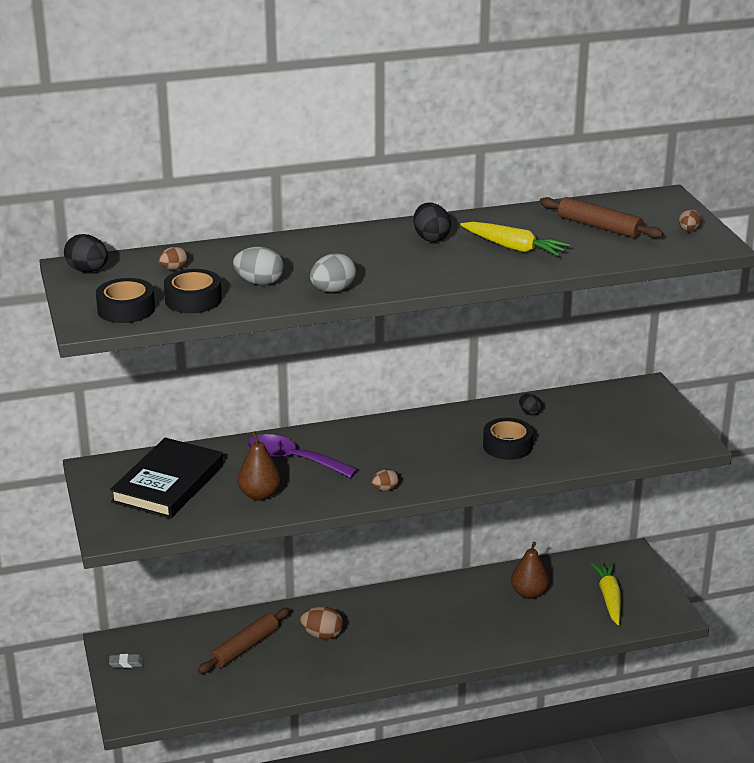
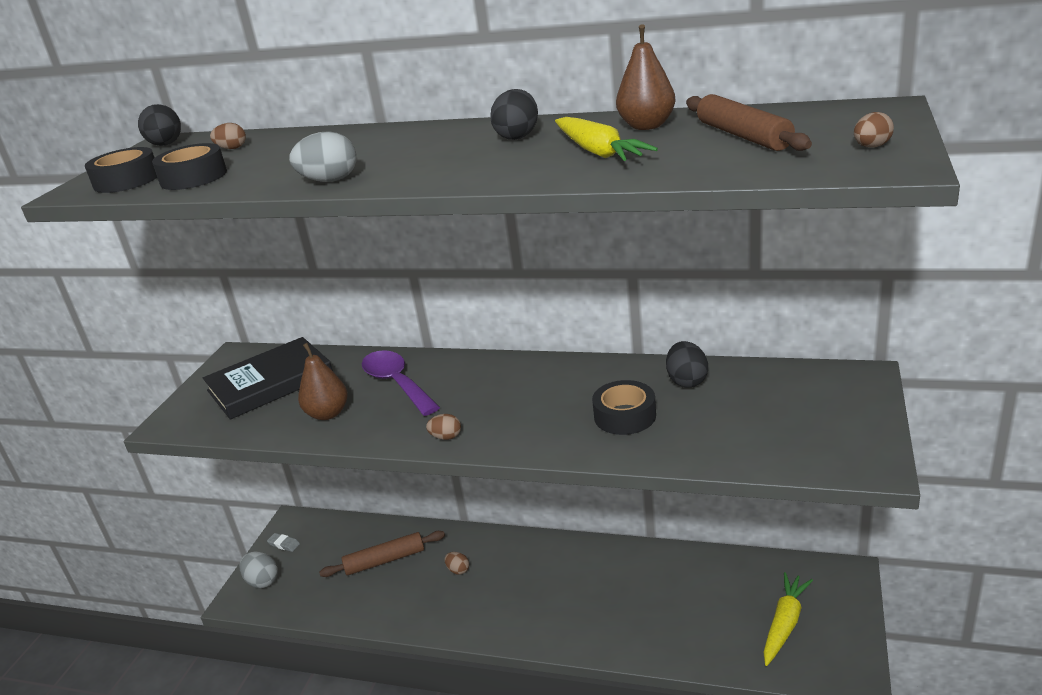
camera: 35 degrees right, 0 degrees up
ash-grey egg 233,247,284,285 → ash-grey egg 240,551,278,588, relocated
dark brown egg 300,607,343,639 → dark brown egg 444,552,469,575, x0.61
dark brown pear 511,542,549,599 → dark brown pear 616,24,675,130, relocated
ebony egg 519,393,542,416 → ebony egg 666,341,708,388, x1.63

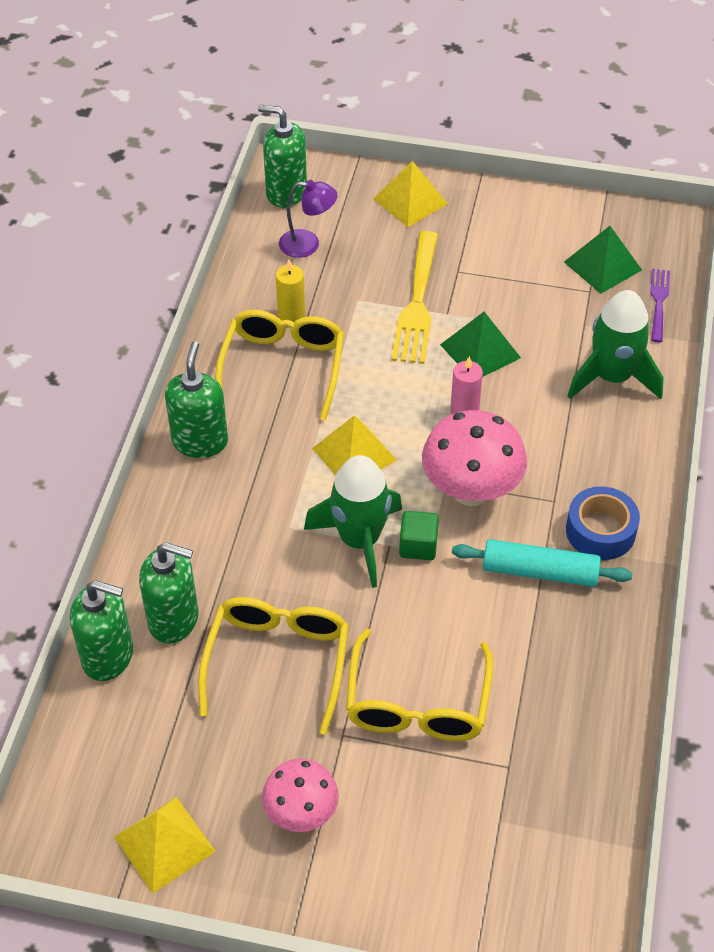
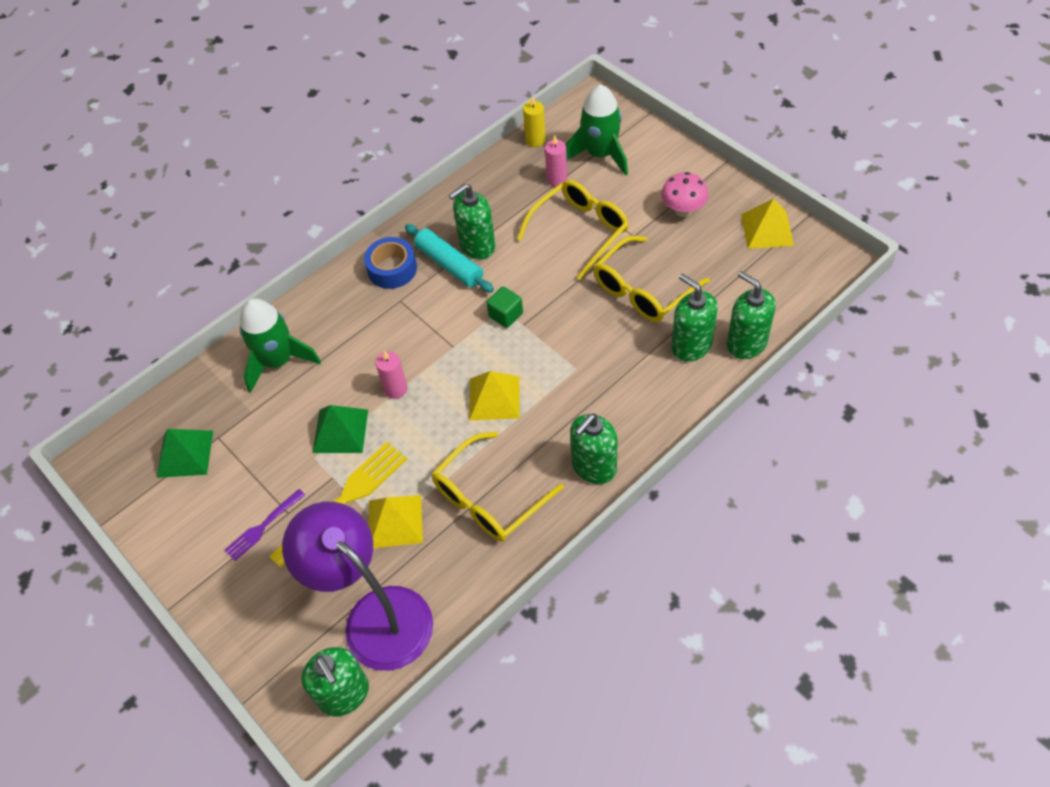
camera: 140 degrees left, 5 degrees up
bright yellow candle 276,260,305,322 → bright yellow candle 523,95,546,147, relocated
royal purple reading lamp 279,180,338,258 → royal purple reading lamp 282,502,433,671, x2.12
emerald rocket 304,455,402,588 → emerald rocket 565,85,628,176, relocated
bright yellow solid pyramid 373,161,448,227 → bright yellow solid pyramid 369,495,423,548, relocated
rosy mushroom 422,410,527,506 → -
royal purple fork 650,269,670,343 → royal purple fork 224,489,305,561, relocated
- → emerald pump bottle 449,184,495,259
- → rosy candle 545,135,567,187

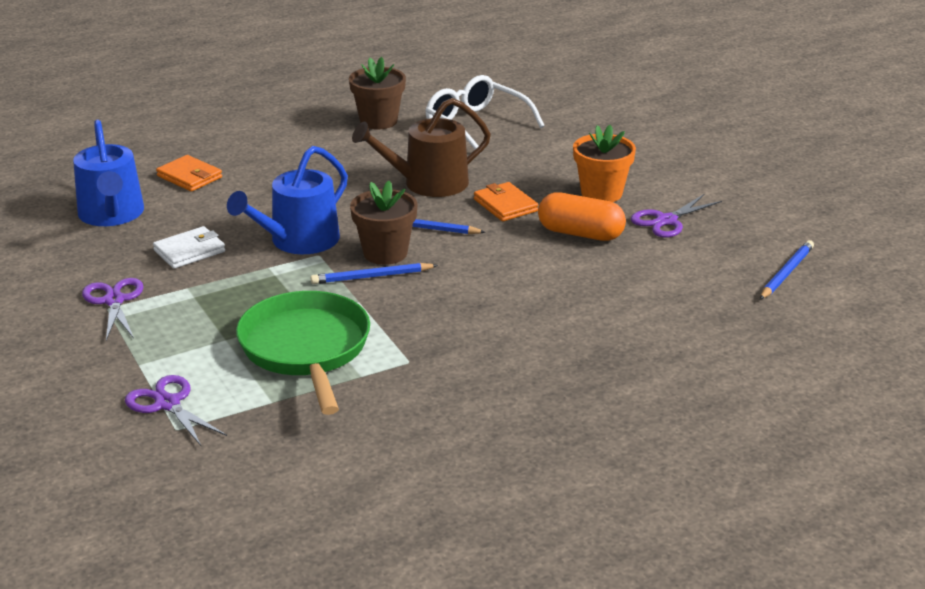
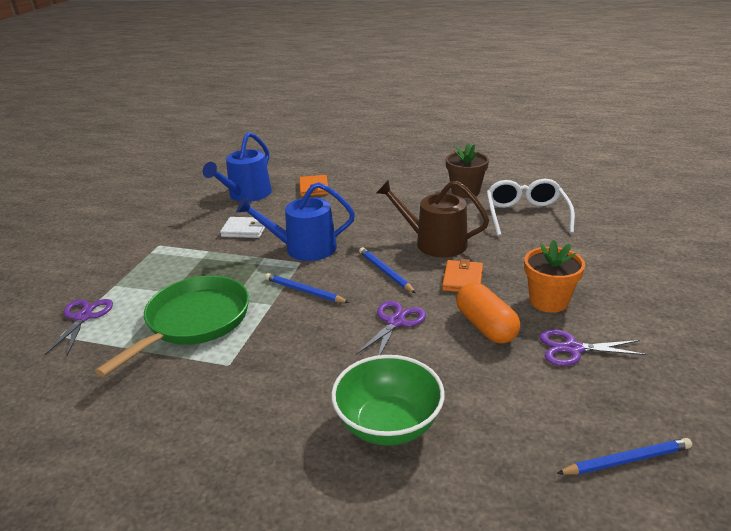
camera: 45 degrees right, 0 degrees up
royal purple pair of scissors 82,278,143,341 → royal purple pair of scissors 356,301,426,355, relocated
dark brown plant pot 350,181,418,265 → -
- → emerald serving bowl 331,355,445,446

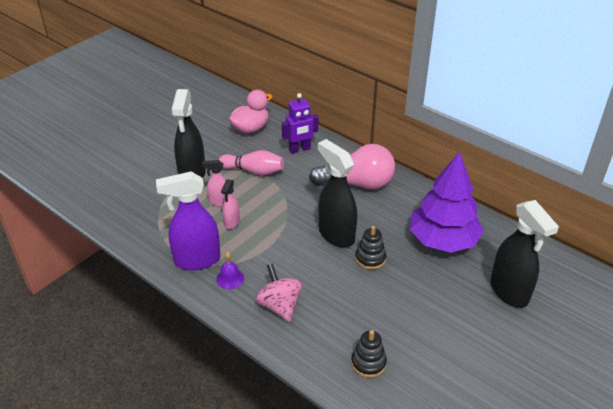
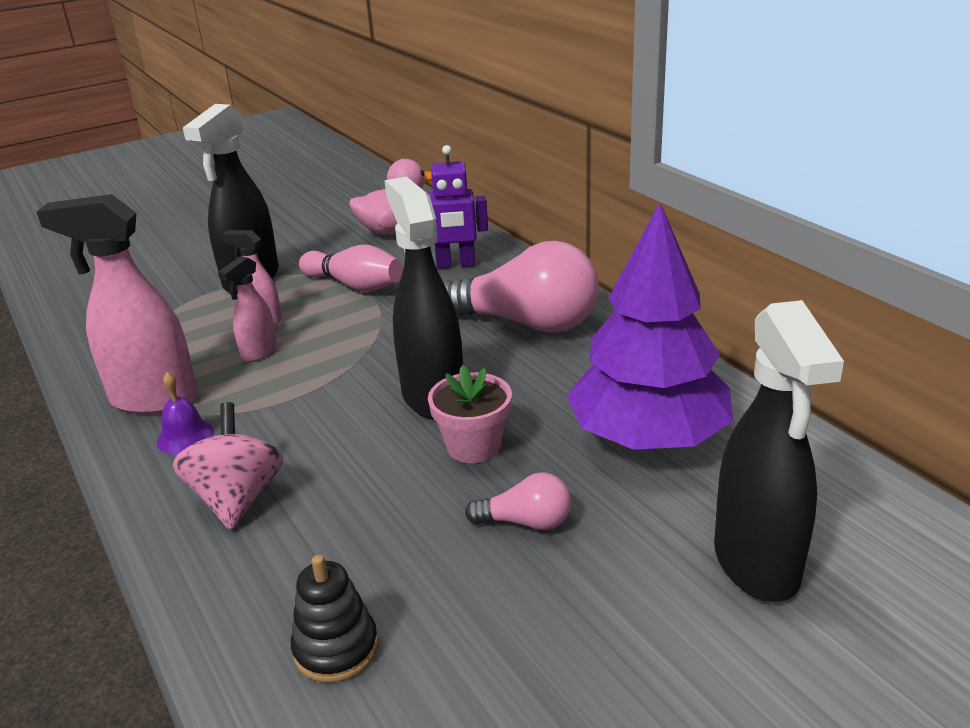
camera: 20 degrees right, 10 degrees down
royal purple spray cleaner 156,171,220,270 → rosy spray cleaner 37,194,198,415
ebony stacking toy 355,226,386,270 → rosy plant pot 428,365,512,463
- → rosy lightbulb 465,472,571,530

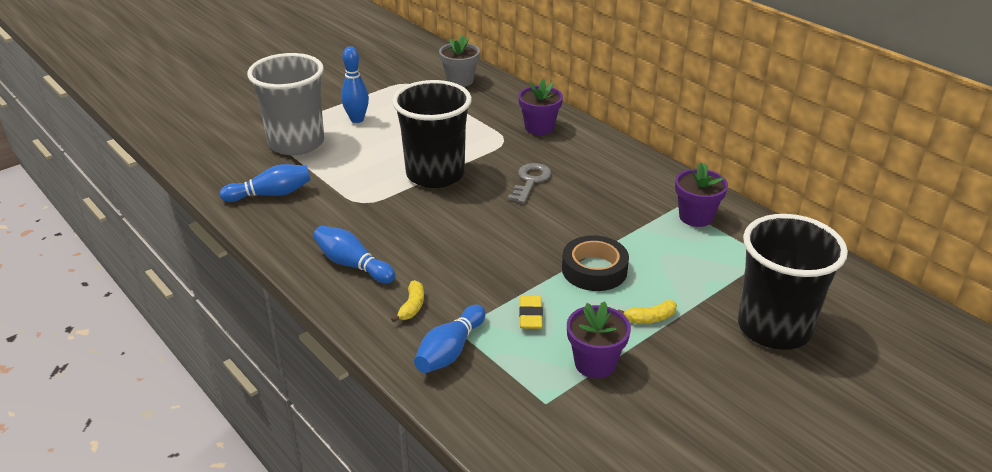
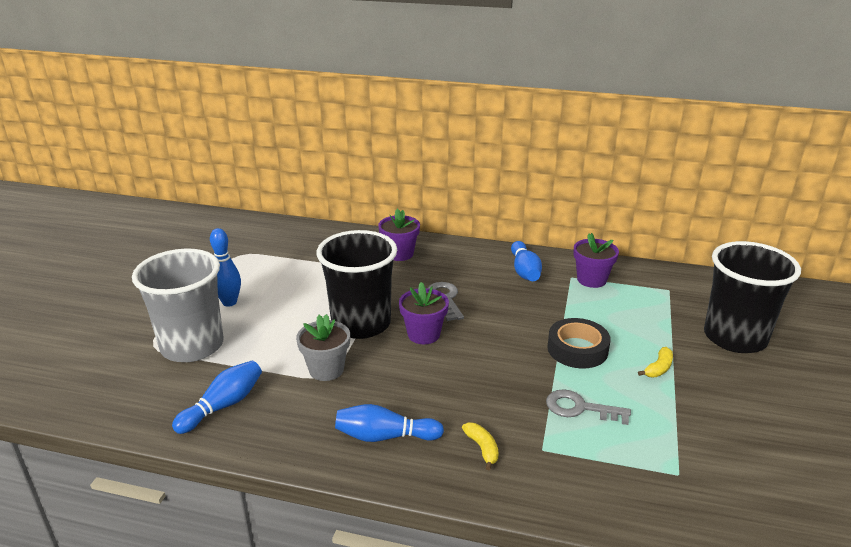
camera: 35 degrees left, 5 degrees down
royal blue skittle 414,304,486,373 → royal blue skittle 511,241,542,281, relocated
ash-grey plant pot 439,35,480,87 → ash-grey plant pot 296,314,350,381, relocated
bright yellow gum eraser 519,296,543,329 → ash-grey key 546,389,631,425
royal purple plant pot 567,301,631,378 → royal purple plant pot 399,282,449,344, relocated

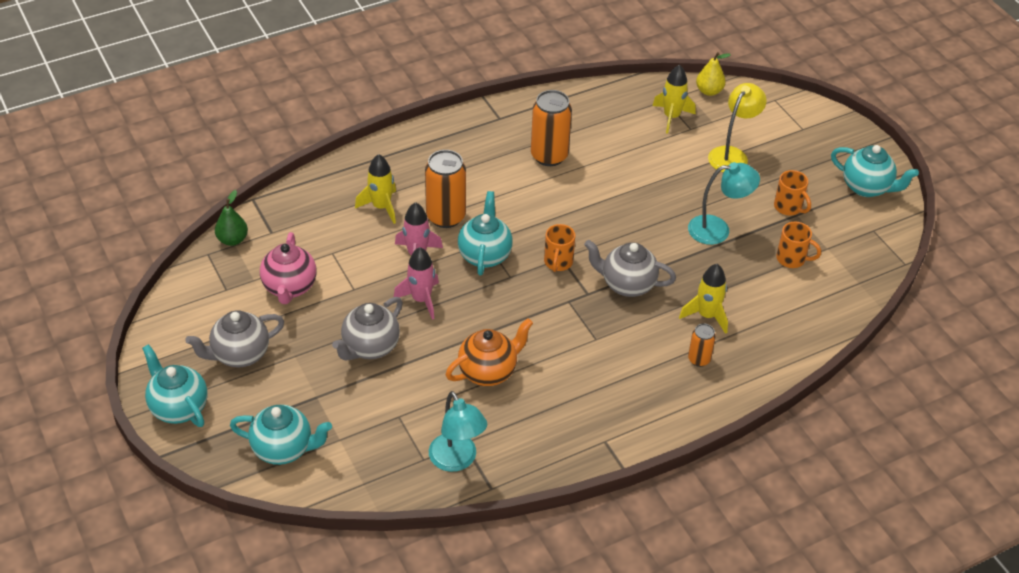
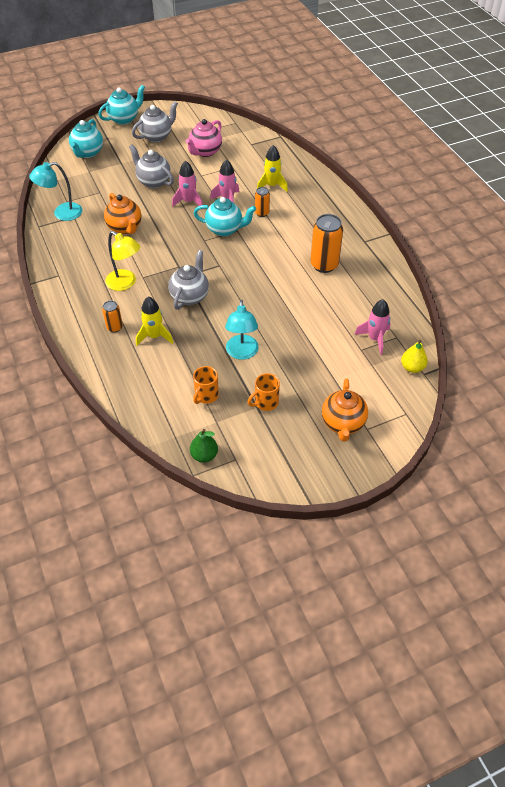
camera: 95 degrees right, 5 degrees up
ash-grey teapot 185,311,284,368 → ash-grey teapot 132,101,178,142, 75 degrees clockwise
emerald pear 215,190,248,246 → emerald pear 190,429,218,463, relocated
rosy teapot 260,232,317,304 → rosy teapot 186,119,222,157, 60 degrees counterclockwise
orange-coloured soda can 425,150,466,228 → orange-coloured soda can 255,187,270,217, x0.54
orange-coloured mug 544,224,575,272 → -
bright yellow rocket 652,65,696,134 → rosy rocket 355,299,391,355
bright yellow reading lamp 708,83,767,172 → bright yellow reading lamp 105,231,140,291, relocated
teal teapot 831,145,919,197 → -
- → orange-coloured teapot 322,378,368,442

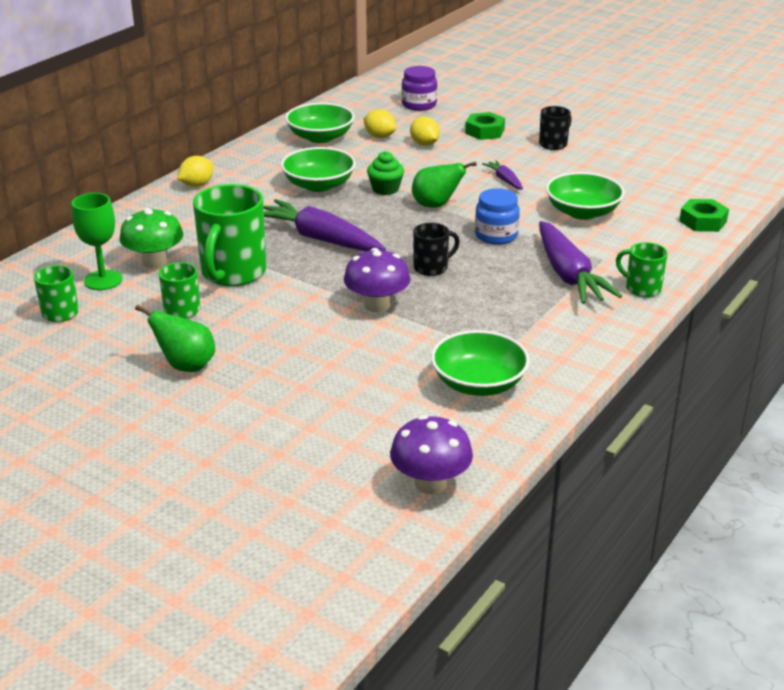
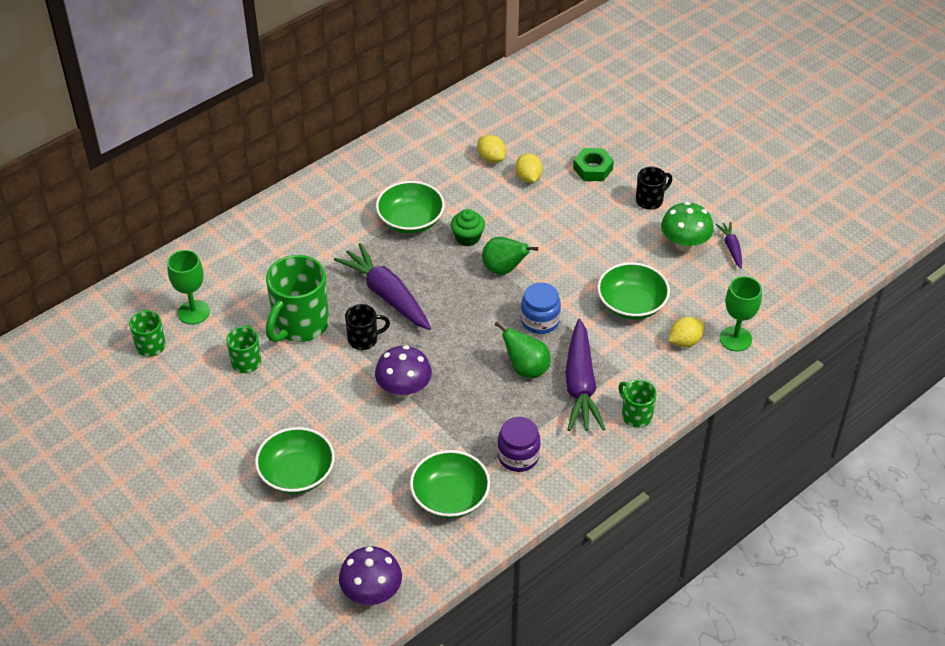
camera: 15 degrees right, 15 degrees up
emerald mushroom 120,208,183,268 → emerald mushroom 661,202,714,251, relocated
emerald pear 135,305,215,372 → emerald pear 494,321,551,378, relocated
bright yellow lemon 178,156,213,187 → bright yellow lemon 669,317,705,348, relocated
emerald serving bowl 285,103,355,143 → emerald serving bowl 255,427,335,494, relocated
royal purple preserve jar 402,66,437,111 → royal purple preserve jar 497,417,540,472, relocated
ebony mug 413,223,460,276 → ebony mug 345,304,390,350, relocated
royal purple root vegetable 482,160,523,190 → royal purple root vegetable 716,222,742,268, relocated
emerald hex nut 679,199,729,232 → emerald goblet 720,276,762,351

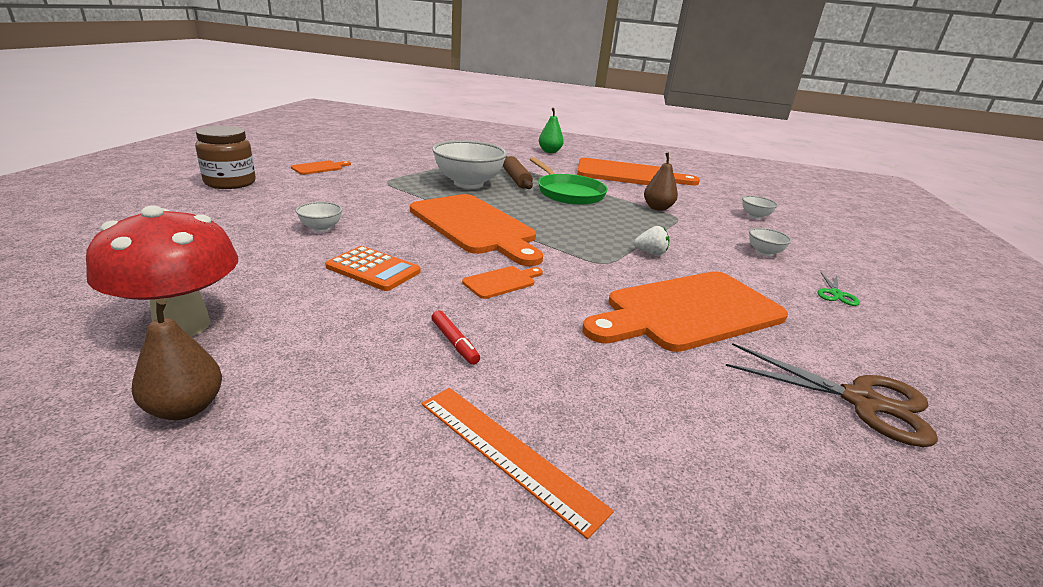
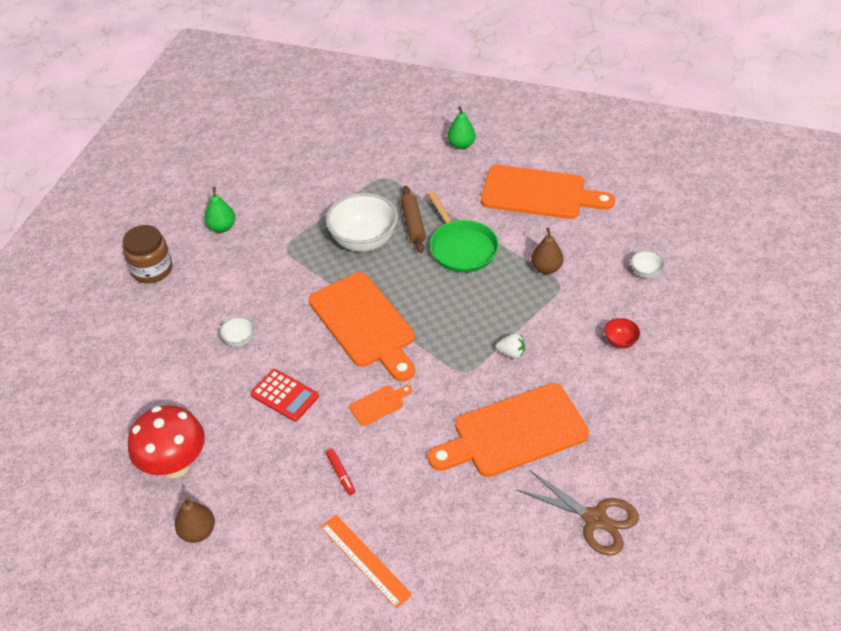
camera: 10 degrees right, 20 degrees up
orange-coloured cutting board 291,161,351,175 → emerald pear 204,187,235,233
orange-coloured adding machine 325,246,421,291 → red adding machine 250,369,319,422
white serving bowl 749,228,792,256 → red serving bowl 604,318,640,349
emerald pair of scissors 818,272,860,306 → -

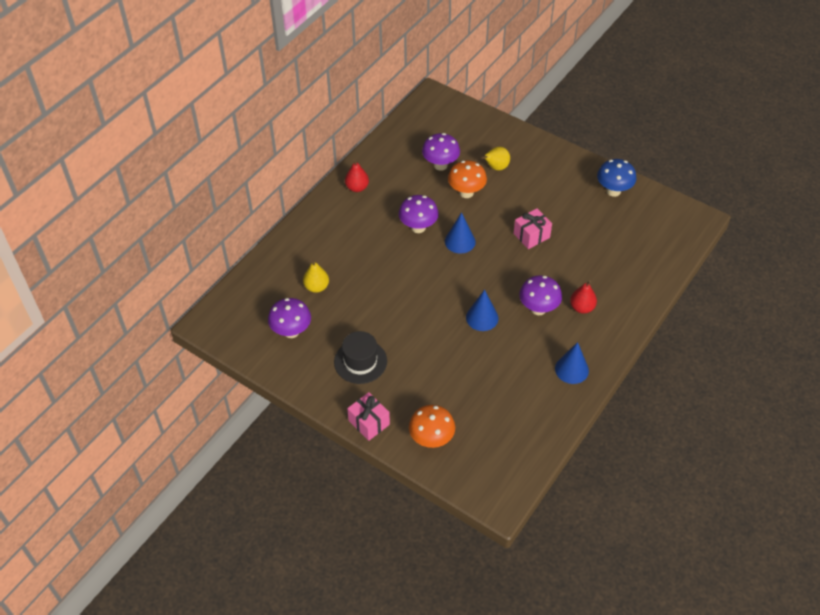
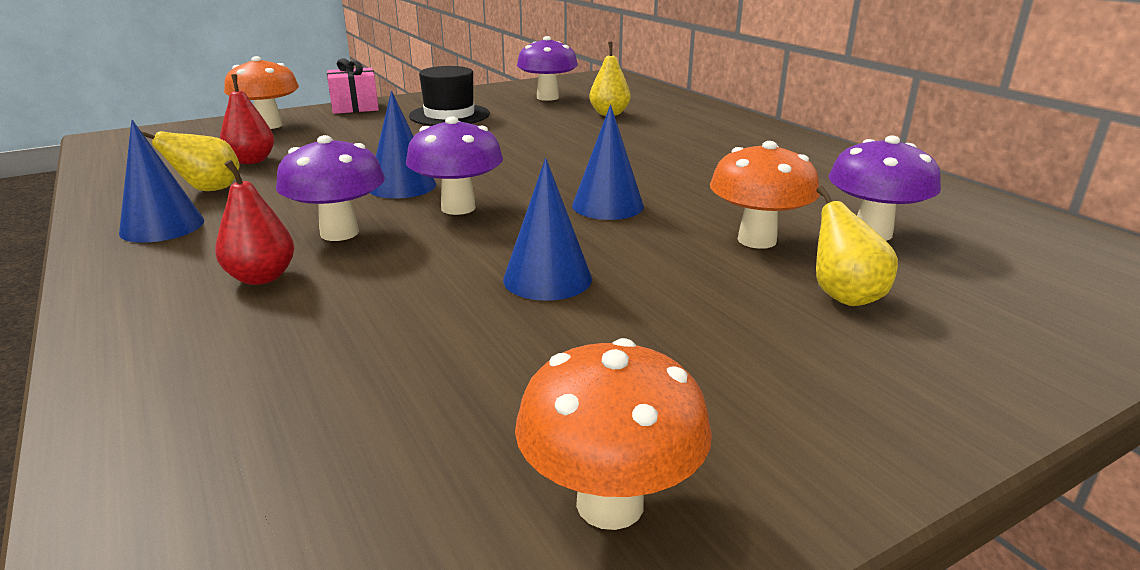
camera: 115 degrees right, 25 degrees down
red pear 345,159,369,192 → red pear 220,74,274,164, relocated
royal purple mushroom 399,195,439,233 → royal purple mushroom 406,117,503,215, relocated
rosy wrapped gift 514,208,552,249 → royal blue cone shape 503,158,592,301
royal blue mushroom 597,159,636,197 → orange-coloured mushroom 515,338,712,530
- → bright yellow pear 142,131,239,191

